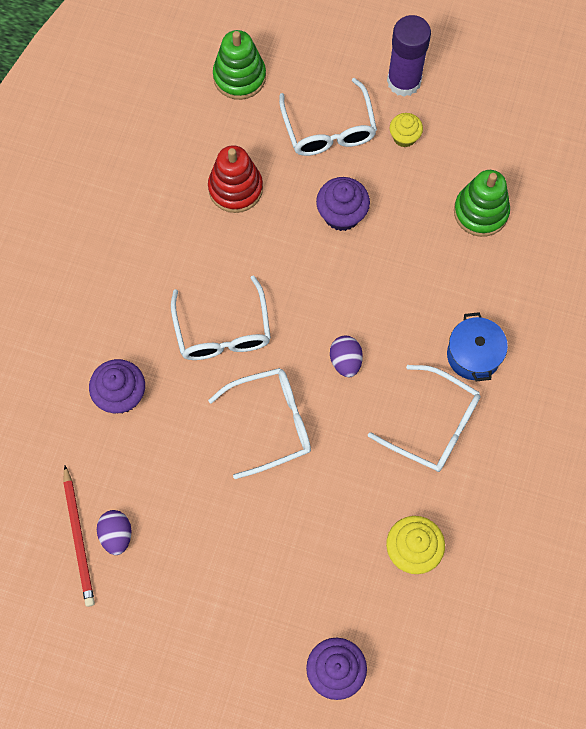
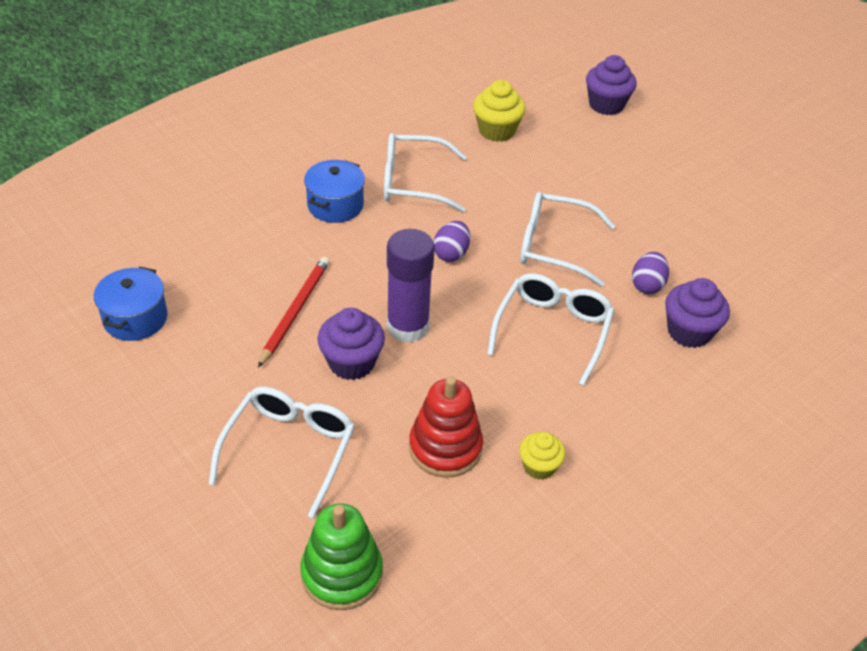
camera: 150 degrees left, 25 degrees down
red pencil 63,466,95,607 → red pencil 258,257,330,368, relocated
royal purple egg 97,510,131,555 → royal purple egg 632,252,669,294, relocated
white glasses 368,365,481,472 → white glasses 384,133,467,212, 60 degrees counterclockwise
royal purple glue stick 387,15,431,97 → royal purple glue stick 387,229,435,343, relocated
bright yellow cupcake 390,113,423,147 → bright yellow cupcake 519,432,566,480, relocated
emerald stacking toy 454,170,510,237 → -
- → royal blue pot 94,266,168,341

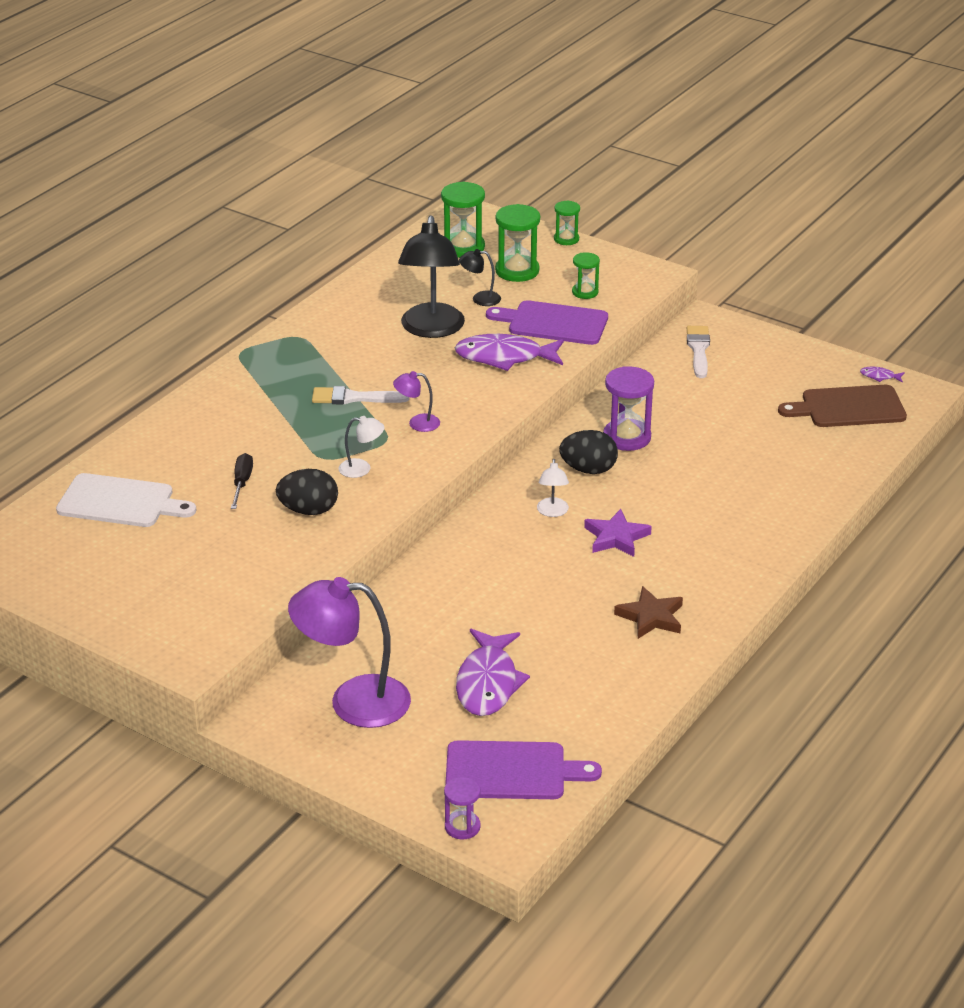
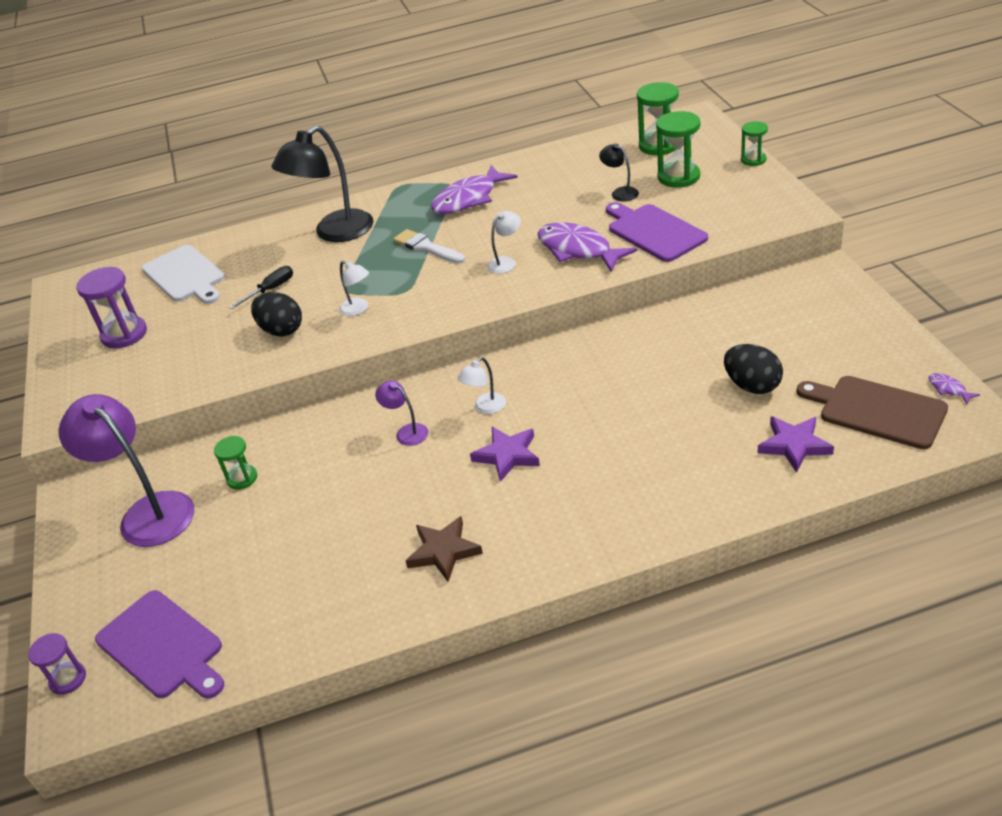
camera: 45 degrees right, 5 degrees up
royal purple reading lamp 393,371,440,432 → royal purple reading lamp 375,381,428,446, relocated
ebony reading lamp 398,216,465,338 → ebony reading lamp 271,126,373,242, relocated
royal purple fish 456,629,530,716 → royal purple fish 431,165,518,214, relocated
ebony egg 559,430,618,474 → ebony egg 724,344,783,394, relocated
emerald hourglass 572,252,600,299 → emerald hourglass 214,436,257,489, relocated
royal purple hourglass 603,366,654,451 → royal purple hourglass 76,267,147,348, relocated
white paint brush 687,326,710,378 → -
- → white reading lamp 487,211,521,274
- → royal purple five-pointed star 758,416,834,473

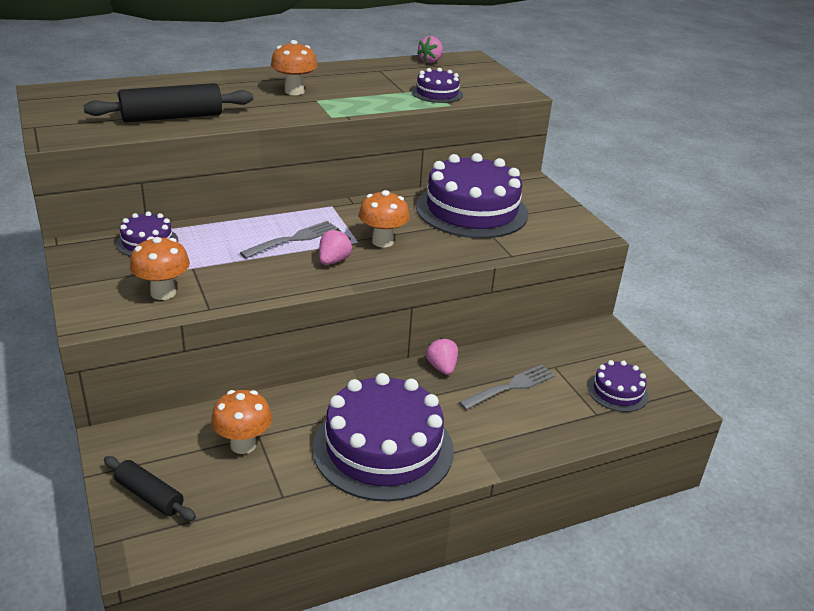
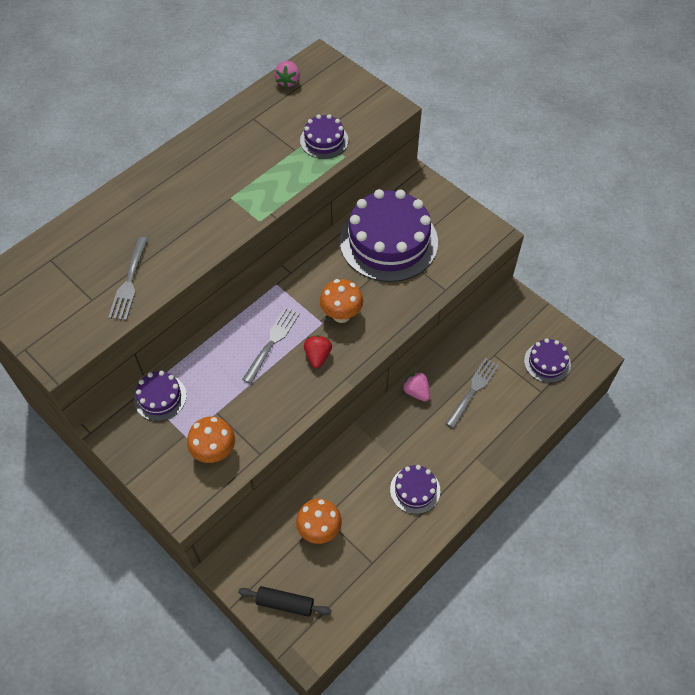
camera: 20 degrees left, 25 degrees up
ebony rolling pin 83,83,253,122 → ash-grey fork 108,237,148,321
orange-coloured mushroom 271,40,318,95 → -
royal purple cake 313,373,454,502 → royal purple cake 390,465,440,514, x0.48
rosy toy strawberry 319,229,352,265 → red toy strawberry 304,335,332,368

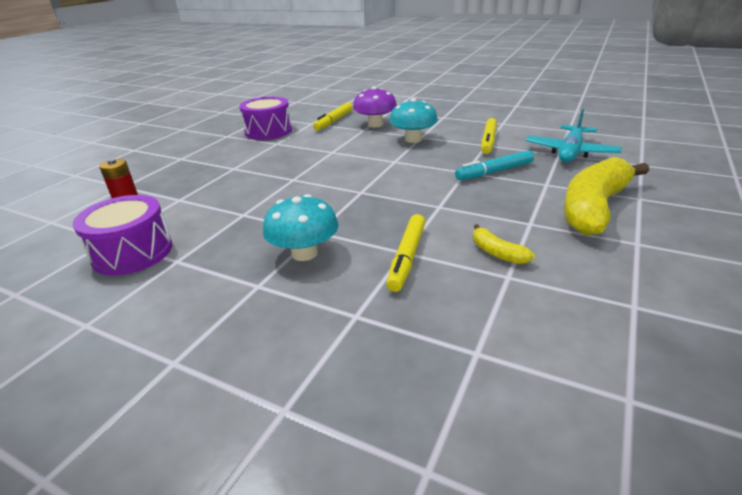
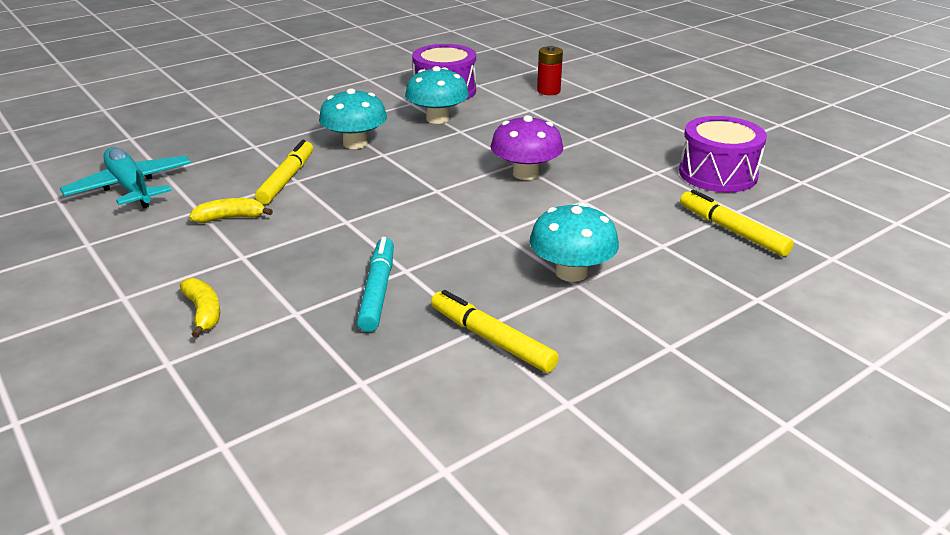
camera: 115 degrees right, 0 degrees up
royal purple mushroom 353,86,397,127 → royal purple mushroom 490,115,563,180, relocated
bright yellow felt pen 386,214,426,292 → bright yellow felt pen 255,140,313,204, 60 degrees clockwise
teal toy plane 525,109,622,162 → teal toy plane 60,147,191,208, relocated
bright yellow toy banana 564,157,649,236 → bright yellow toy banana 180,278,220,338, x0.43
- → teal mushroom 405,66,469,124

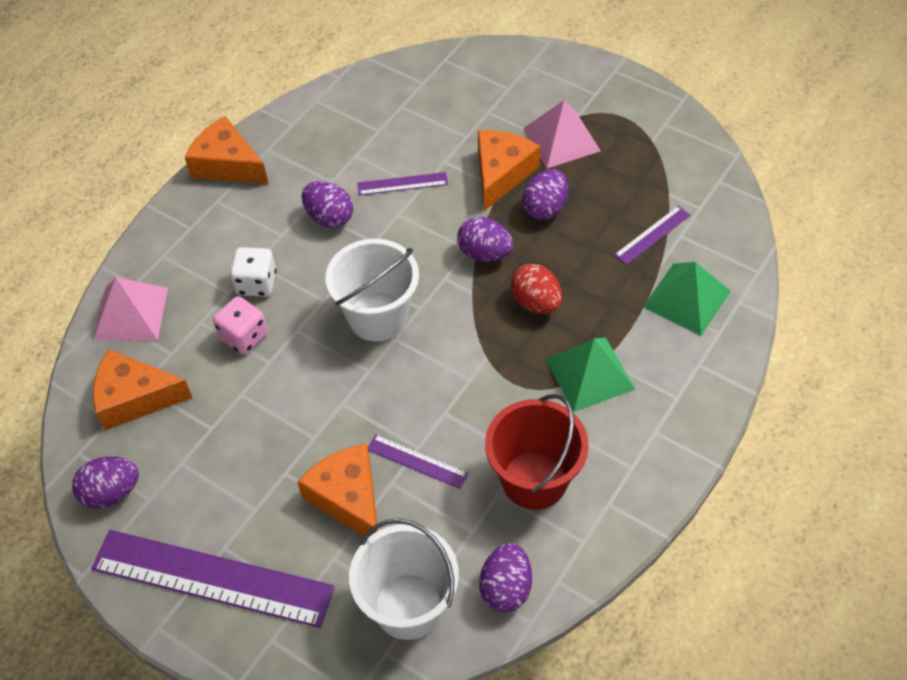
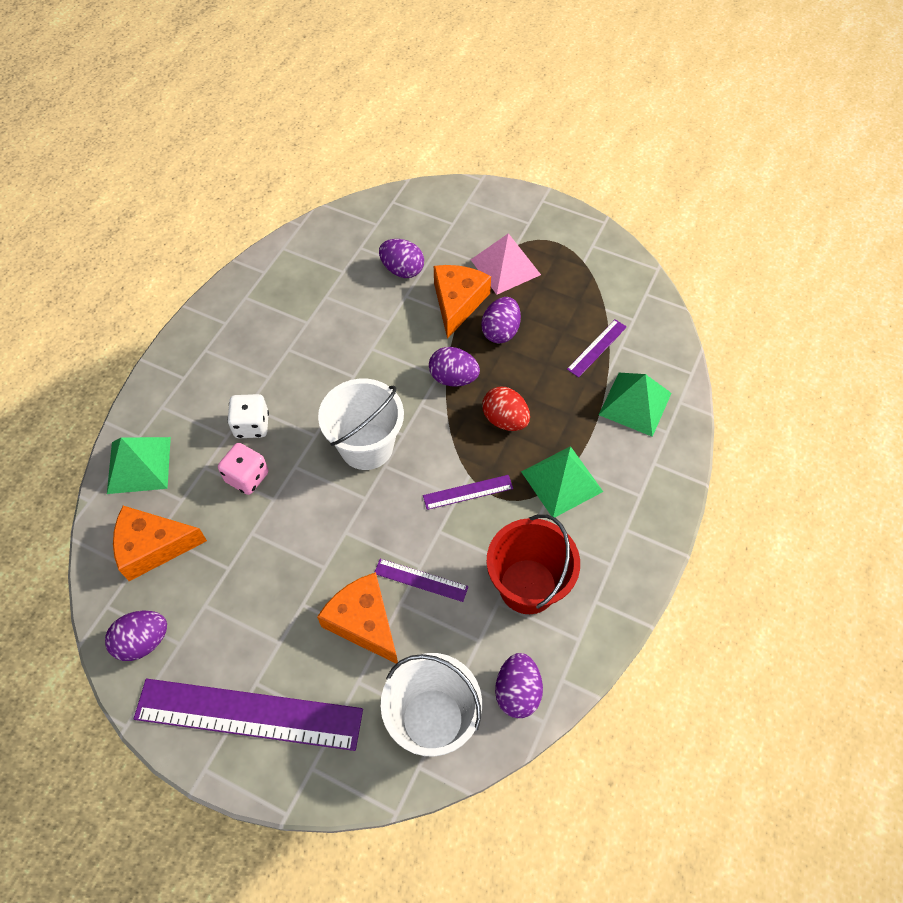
camera: 10 degrees left, 5 degrees up
rosy solid pyramid 93,277,168,340 → emerald solid pyramid 107,437,171,494
orange-coloured piece of cheese 185,116,268,184 → -
royal purple egg 302,181,353,228 → royal purple egg 379,239,424,278, relocated
royal purple straightedge 357,172,448,195 → royal purple straightedge 423,475,513,510, relocated

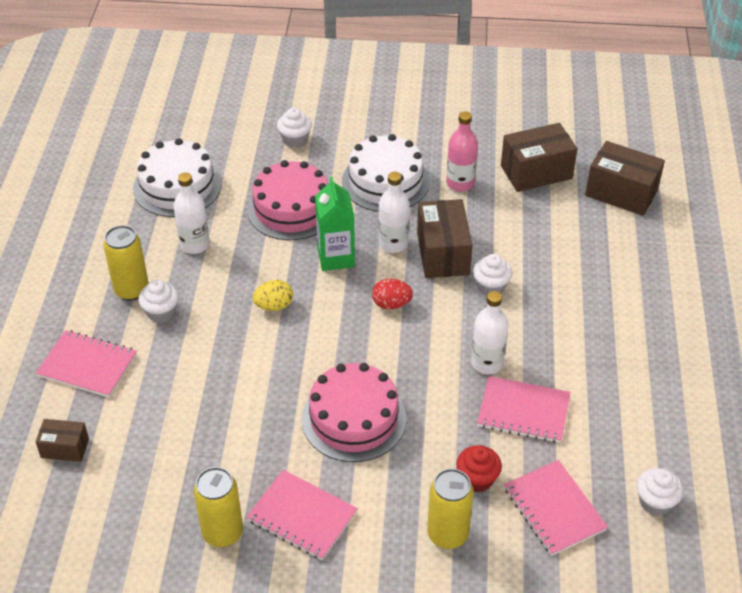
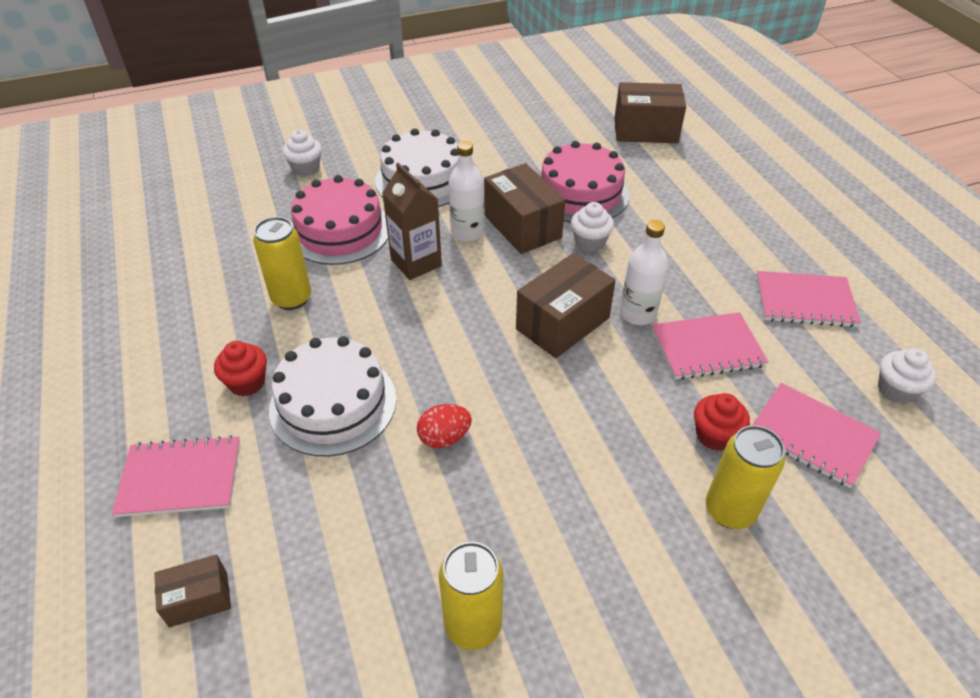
camera: 25 degrees left, 0 degrees up
bright yellow soda can 103,225,149,301 → bright yellow soda can 253,217,311,310, relocated
white cake 133,138,222,217 → white cake 269,336,397,457, relocated
white cupcake 138,279,179,323 → red cupcake 214,341,267,396
white drink bottle 173,173,210,254 → -
rosy exercise book 246,470,358,560 → rosy exercise book 756,271,861,327, relocated
bright yellow egg 252,280,293,311 → -
rosy cake 302,363,406,462 → rosy cake 540,141,629,223, relocated
emerald milk carton 315,177,355,271 → dark brown milk carton 382,162,442,280
red egg 372,279,413,309 → red egg 417,404,472,448, relocated
rosy drink bottle 446,111,478,191 → -
dark brown box 501,123,577,192 → dark brown box 516,253,616,358, relocated

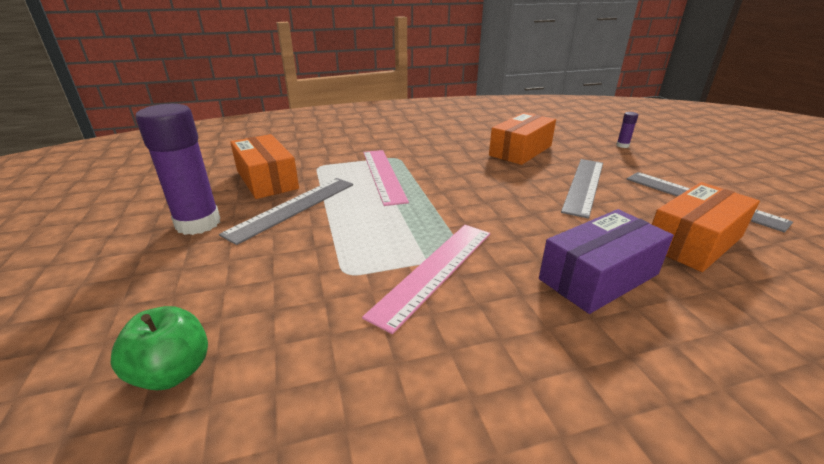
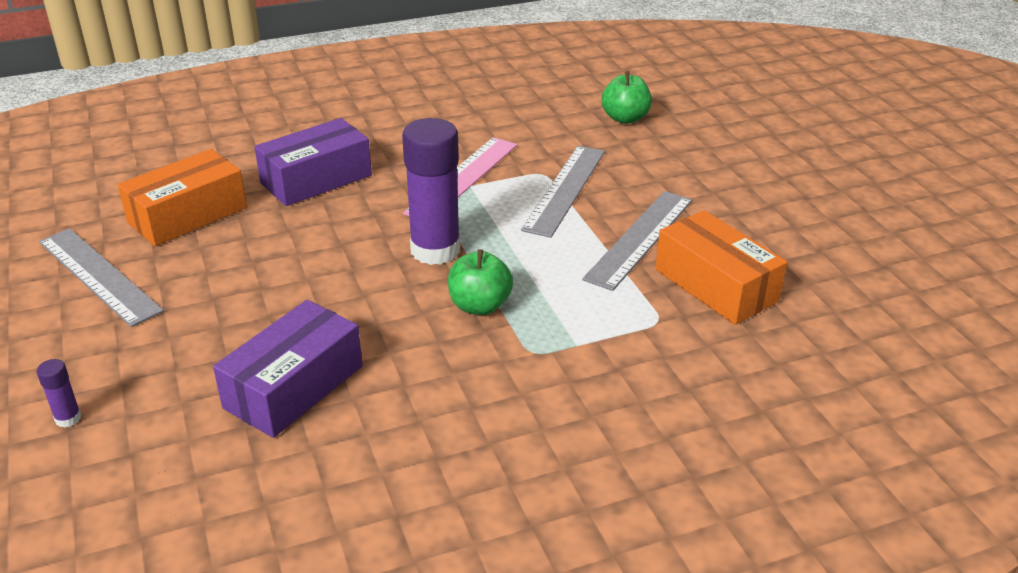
camera: 175 degrees right, 5 degrees up
royal purple glue stick 135,104,220,235 → royal purple glue stick 402,118,460,265, relocated
rosy straightedge 363,150,409,206 → -
orange-coloured box 489,113,556,165 → royal purple box 213,300,362,438
ash-grey straightedge 561,159,603,219 → ash-grey straightedge 521,146,605,238, relocated
- → emerald apple 448,249,513,315

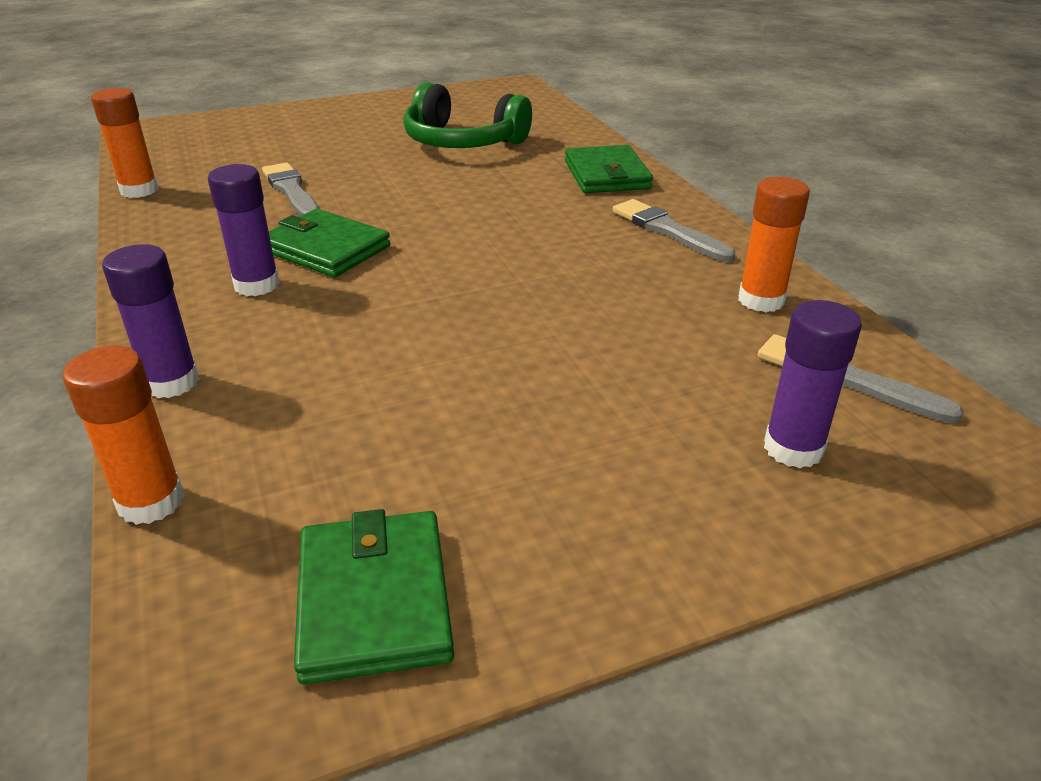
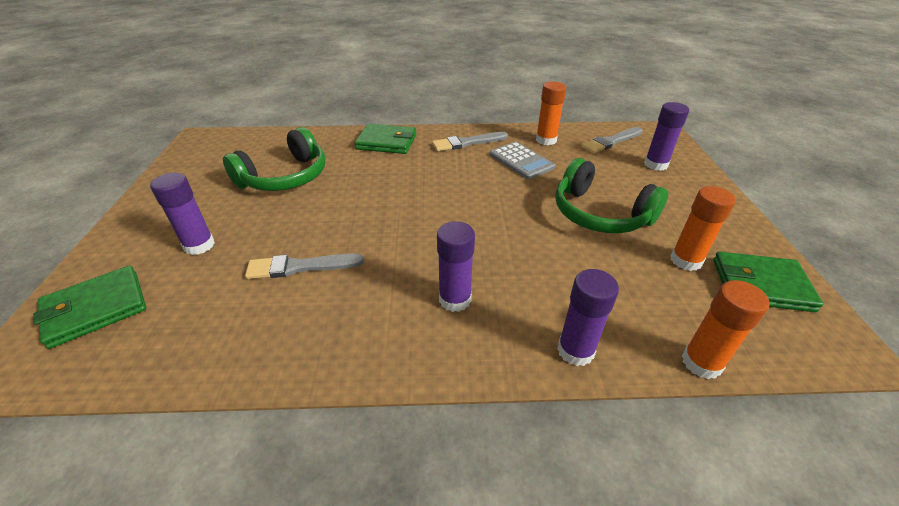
camera: 70 degrees left, 5 degrees up
orange-coloured glue stick 91,88,158,198 → orange-coloured glue stick 670,186,736,271, relocated
emerald card wallet 269,209,390,277 → emerald card wallet 33,265,146,349, relocated
- → royal purple glue stick 150,173,215,255
- → ash-grey adding machine 490,142,555,179
- → emerald headset 555,158,669,233

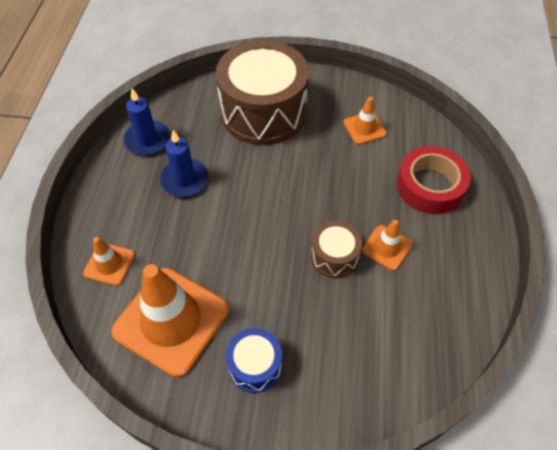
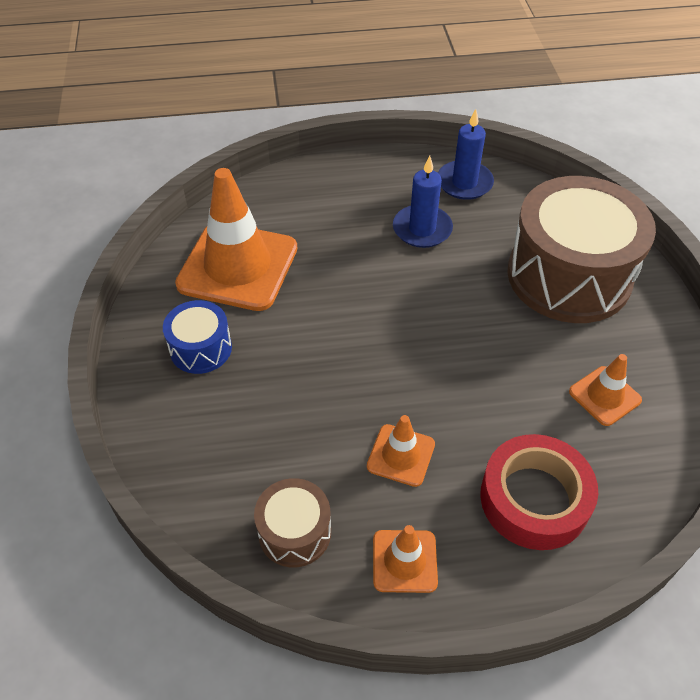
camera: 75 degrees right, 5 degrees down
orange-coloured road cone 83,237,135,286 → orange-coloured road cone 373,525,438,593, relocated
dark brown snare drum 311,221,362,278 → dark brown snare drum 254,478,331,567, relocated

